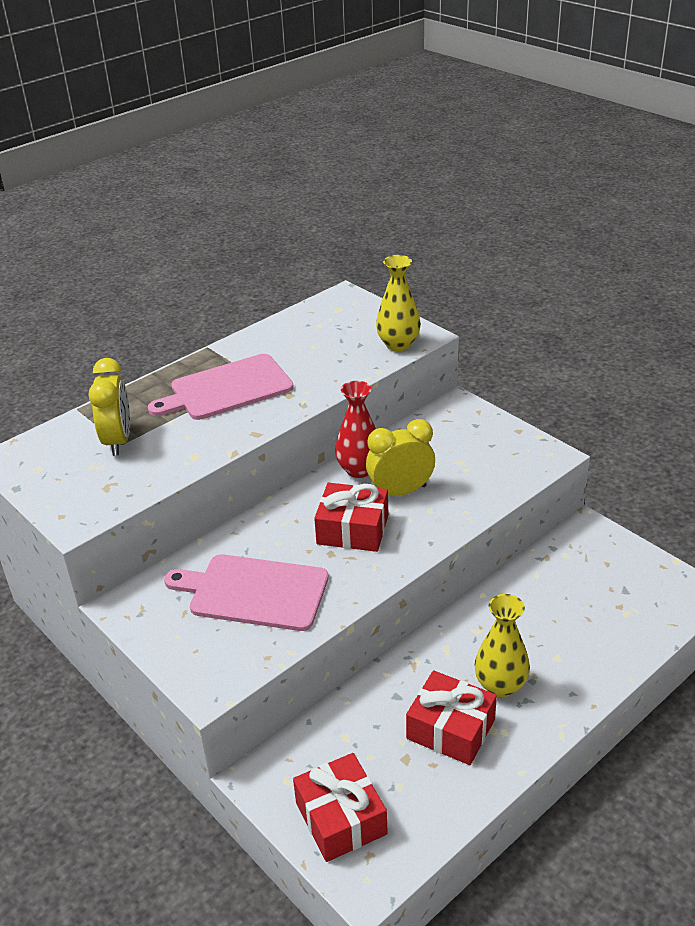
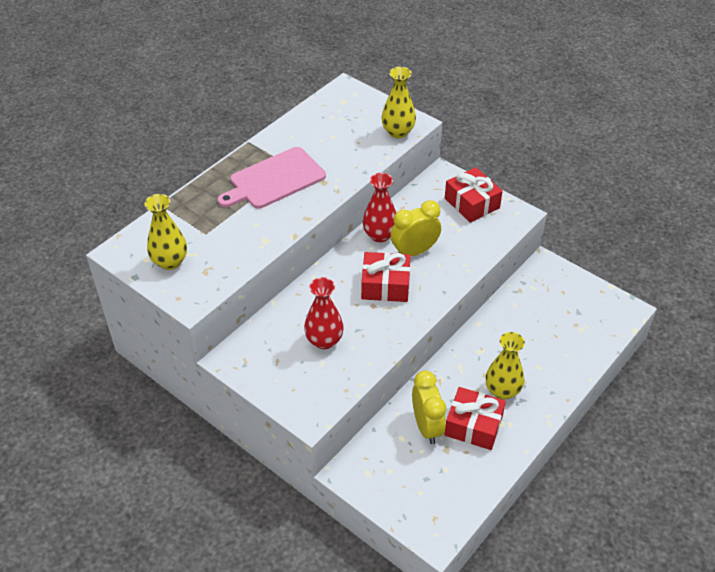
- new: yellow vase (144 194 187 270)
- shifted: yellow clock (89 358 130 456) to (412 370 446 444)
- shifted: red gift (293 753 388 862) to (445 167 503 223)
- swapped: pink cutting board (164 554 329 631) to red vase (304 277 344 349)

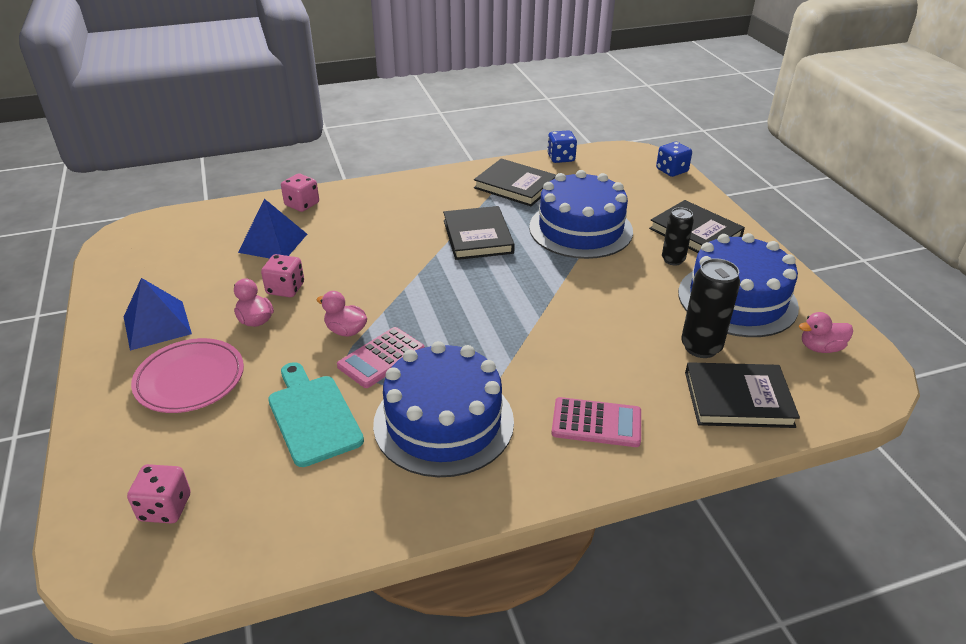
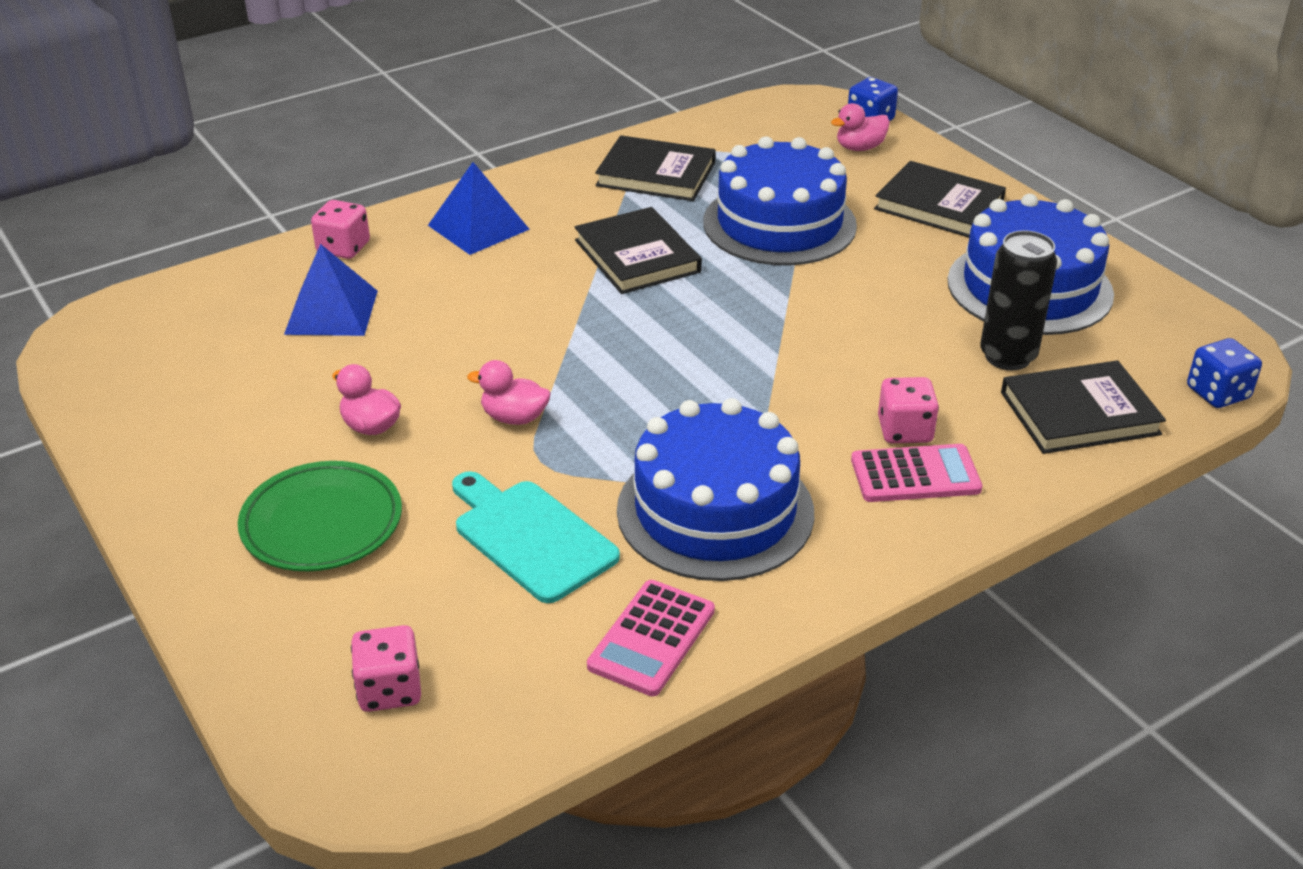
- gone: black can (662 207 694 266)
- shifted: blue pyramid (124 278 192 351) to (428 162 530 255)
- shifted: pink dice (261 254 304 297) to (878 377 939 443)
- shifted: pink calculator (337 327 425 388) to (587 580 715 696)
- shifted: blue dice (547 130 577 163) to (1187 338 1262 408)
- shifted: pink duck (799 312 853 353) to (831 103 890 151)
- repainted: pink plate (131 338 244 413) to green plate (238 461 402 571)

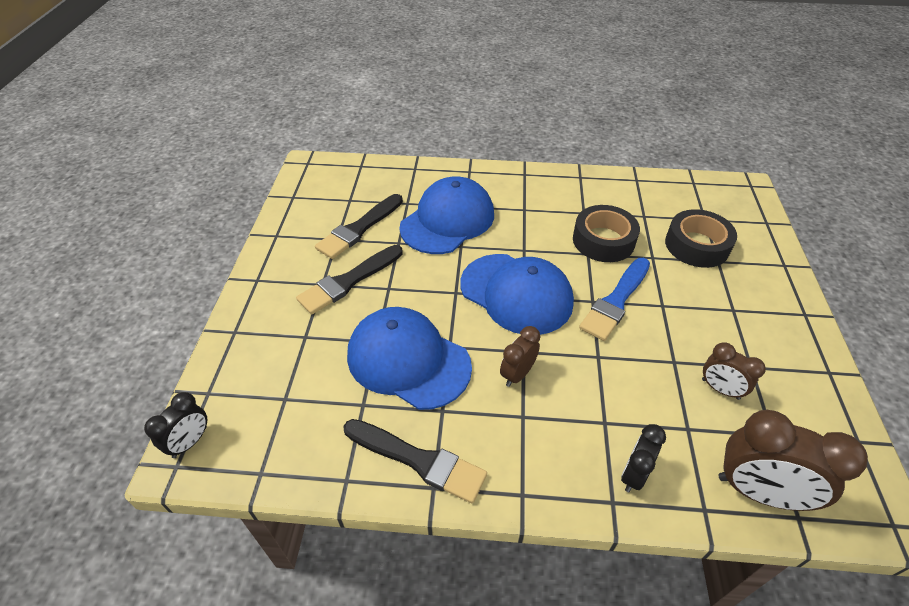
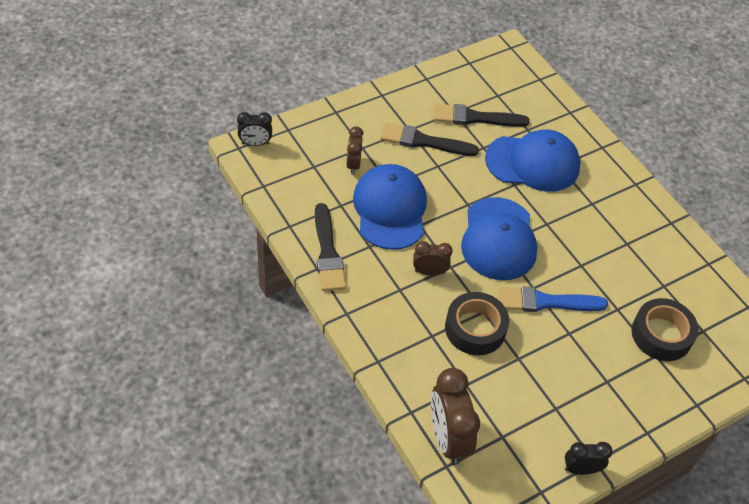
- shifted: black tape (573 205 640 262) to (445 292 509 355)
- shifted: black clock (621 424 666 492) to (565 442 613 475)
- shifted: brown clock (702 342 766 400) to (346 126 364 174)

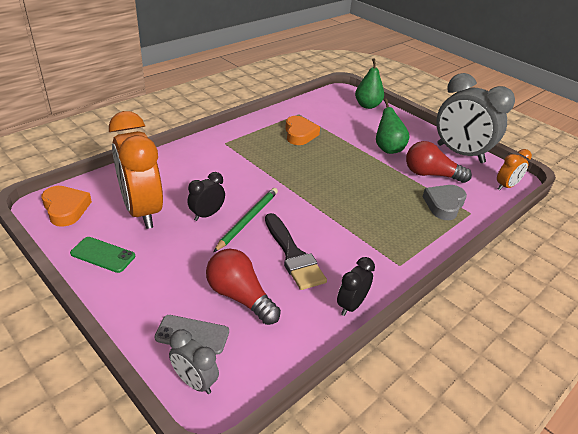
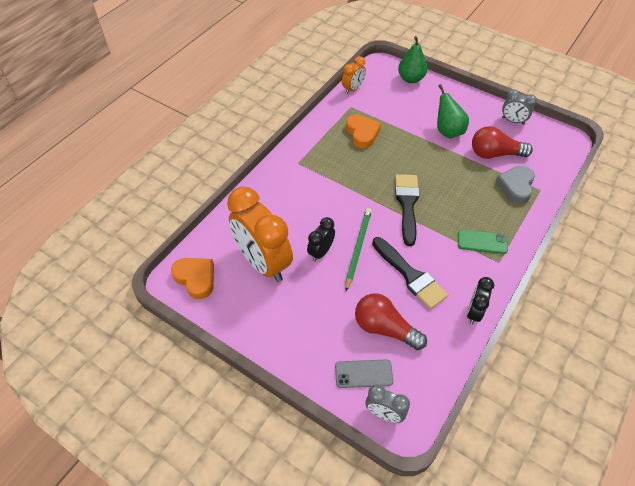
- new: black brush (395 174 420 246)
- shifted: green phone (70 237 135 273) to (458 229 508 254)
- shifted: orange clock (497 149 532 190) to (342 56 366 94)
- scaled: grey clock (436 73 515 163) = (502 89 537 125) x0.48

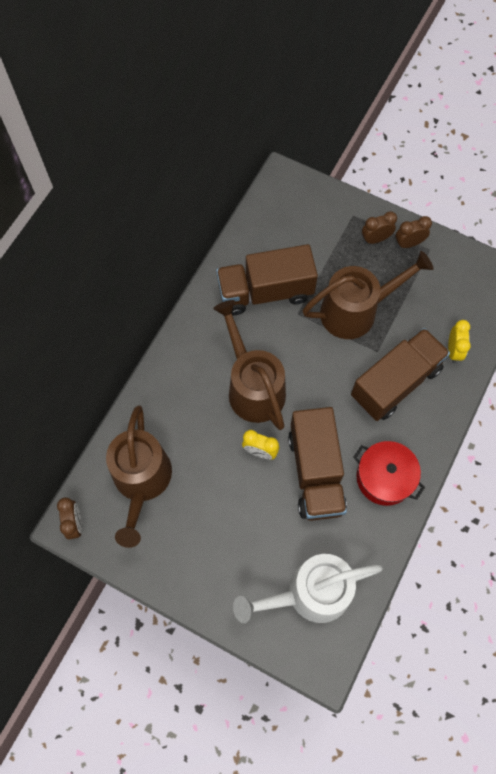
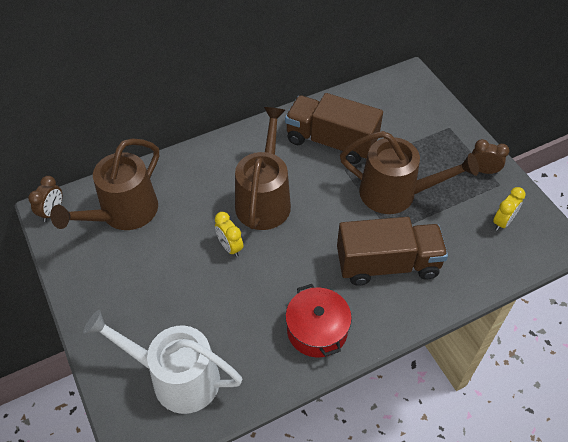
- gone: brown truck (288 407 347 521)
- gone: brown clock (362 211 397 244)
- shifted: yellow clock (448 320 471 363) to (493 187 526 231)

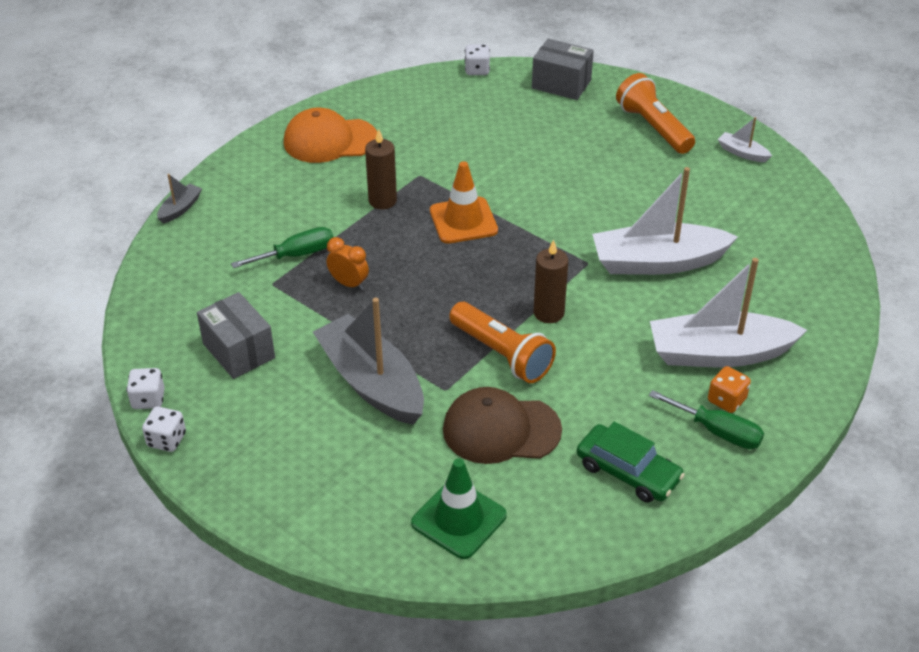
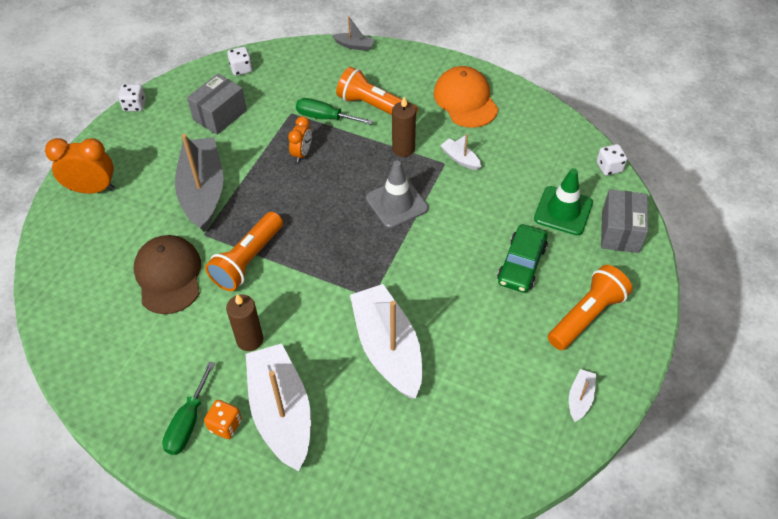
- new: orange clock (45 138 115 194)
- new: orange flashlight (336 67 418 115)
- new: white boat (440 134 481 170)
- shifted: white dice (126 368 165 409) to (227 47 253 76)
- shifted: green traffic cone (411 458 507 559) to (534 168 593 235)
- shifted: brown candle (534 239 568 323) to (226 294 263 351)
- shifted: green car (577 421 685 503) to (497 224 548 293)
- repainted: orange traffic cone (430 161 498 244) to grey traffic cone (366 161 428 228)
- rotated: green screwdriver (231 227 334 268) = (296 98 373 125) 150 degrees clockwise
- rotated: grey boat (313 298 424 425) = (175 134 223 231) 45 degrees counterclockwise

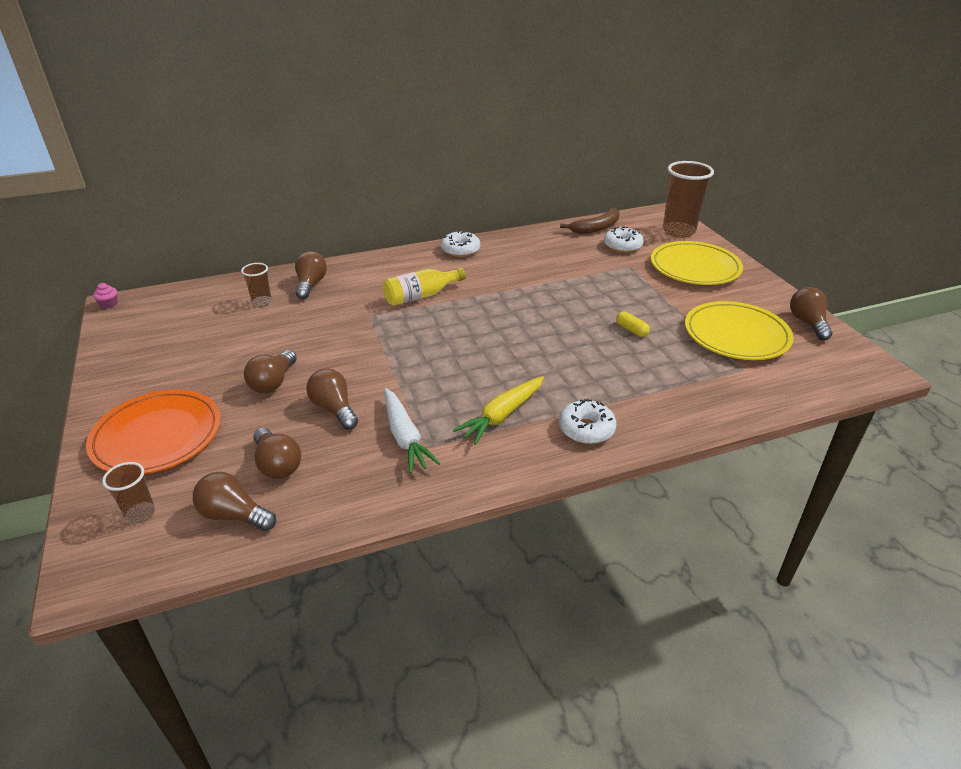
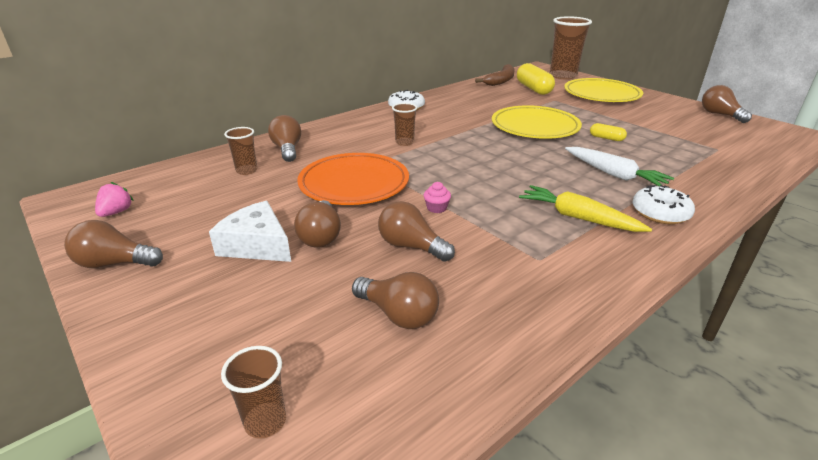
- new: pink strawberry (95 182 134 217)
- new: white cheese (209 201 291 262)
- shifted: orange plate (86 390 221 474) to (297 153 409 205)
- shifted: pink cupcake (93 283 118 308) to (424 182 451 213)
- shifted: brown light bulb (193 472 276 531) to (64 220 163 268)
- shifted: white carrot (384 388 440 473) to (565 147 674 186)
- shifted: yellow plate (685 301 794 360) to (492 105 582 139)
- swapped: yellow bottle (383 268 466 306) to brown cup (392 103 417 146)
- swapped: white donut (604 226 644 253) to yellow capsule (517 63 555 95)
- rotated: yellow carrot (453 376 544 445) = (519 185 652 232) 105 degrees clockwise

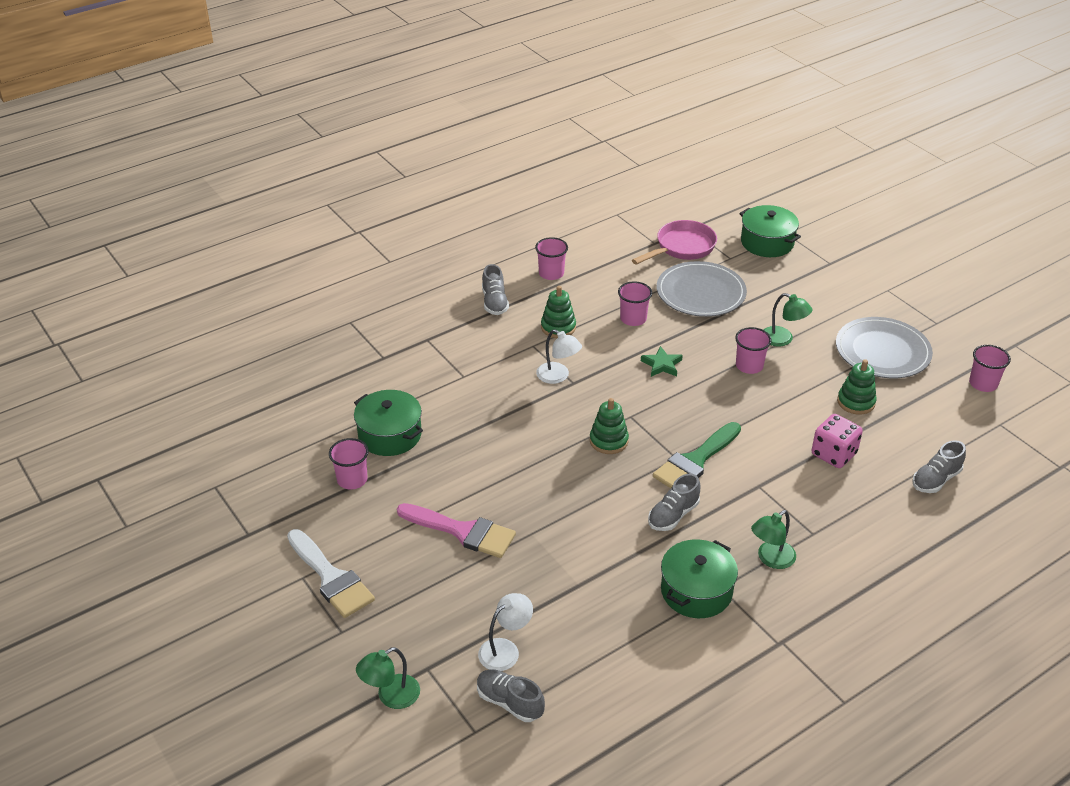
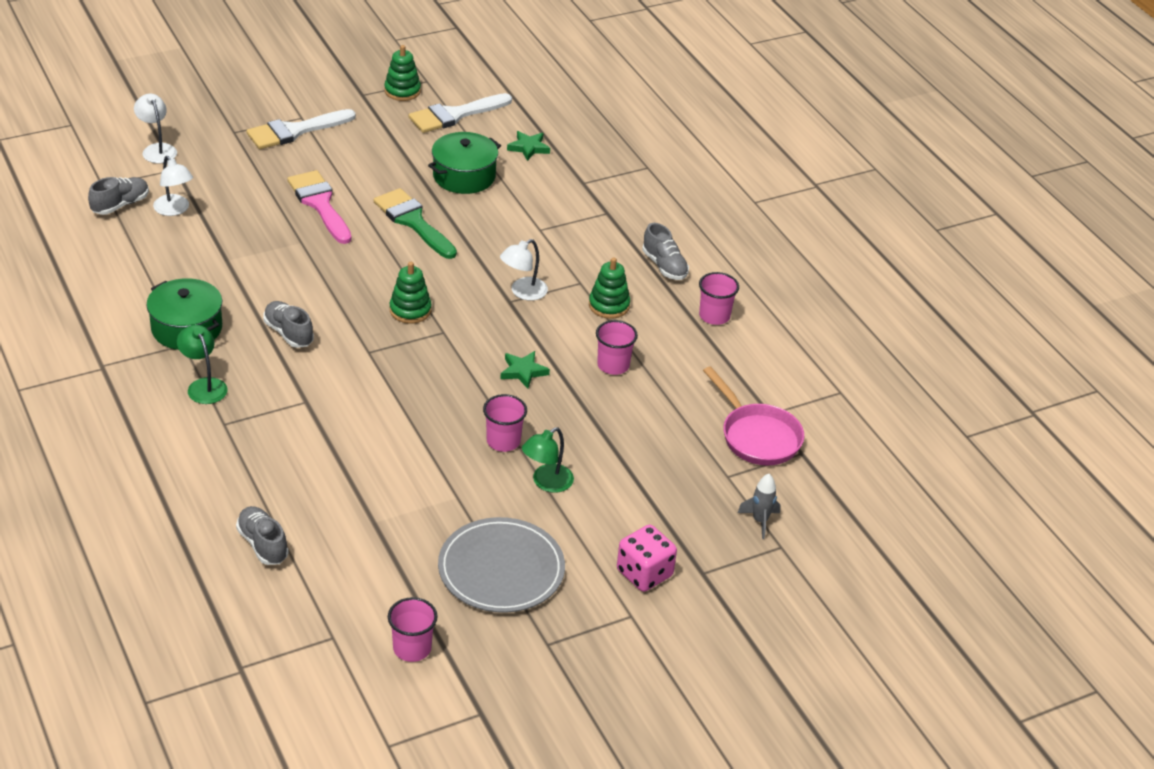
- gone: pink cup (329 438 369 490)
- gone: grey plate (657 261 747 317)
- new: white brush (409 93 512 133)
- new: green star (507 131 550 161)
- shifted: green brush (653 422 741 488) to (373 188 457 259)
- shifted: pink dice (812 414 863 468) to (617 525 677 592)
- shifted: green stacking toy (837 359 877 415) to (384 45 421 101)
- swapped: green pot (739 205 801 257) to grey rocket (738 474 780 539)
- repainted: green lamp (356 647 420 709) to white lamp (134 94 177 163)
- rotated: pink brush (397 503 516 558) = (287 170 352 244) 120 degrees clockwise
- rotated: grey shoe (482 264 509 315) = (642 223 689 280) 120 degrees counterclockwise

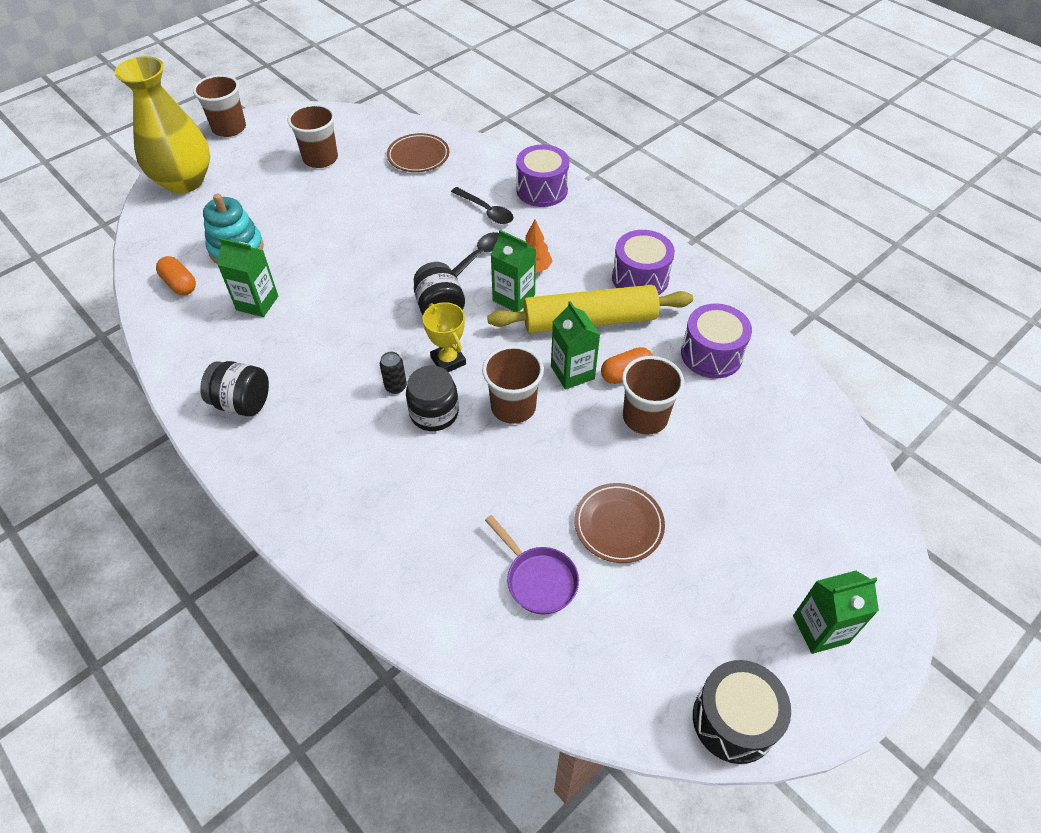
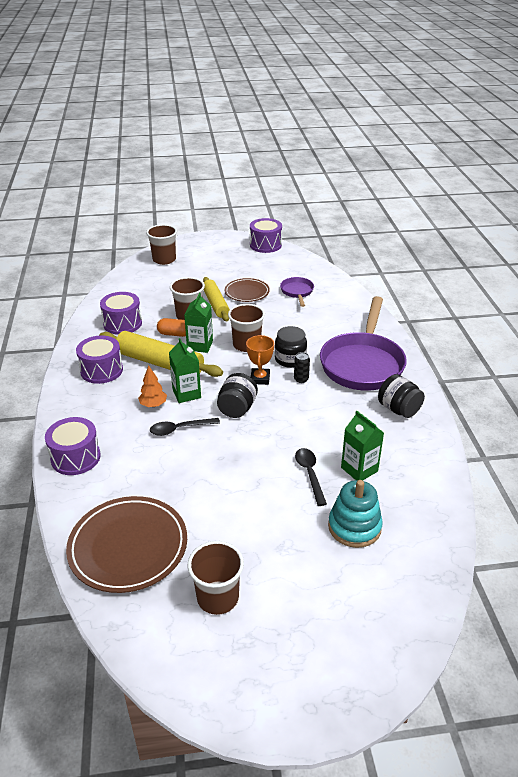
- gone: yellow vase (115 56 210 193)
- gone: orange capsule (156 256 196 295)
- gone: green carton (793 571 879 654)
- new: yellow rolling pin (203 277 230 322)
- new: purple pan (320 296 407 391)
- shifted: brown cup (193 75 246 137) to (146 224 177 265)
- shifted: black spoon (451 187 514 224) to (295 448 327 506)
- repainted: yellow trophy (423 302 466 372) to orange trophy (246 335 274 385)
- repainted: black drum (693 660 791 764) to purple drum (250 218 282 253)
- scaled: brown plate (387 133 449 172) = (66 496 187 593) x1.69

